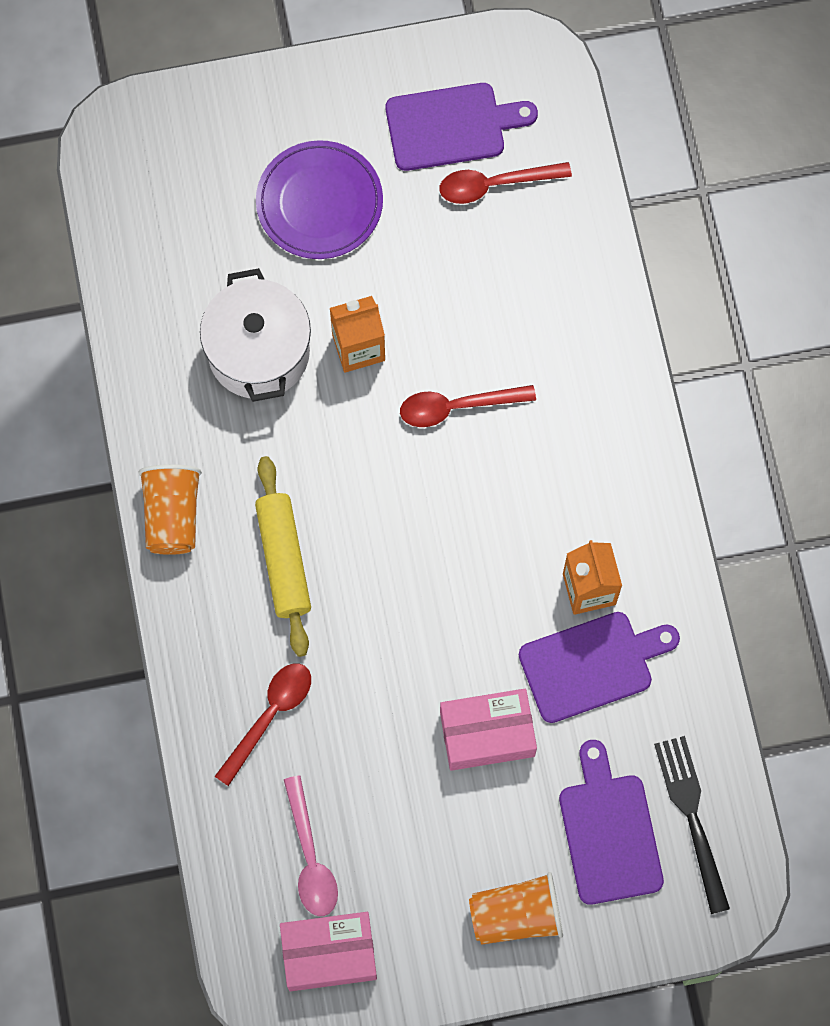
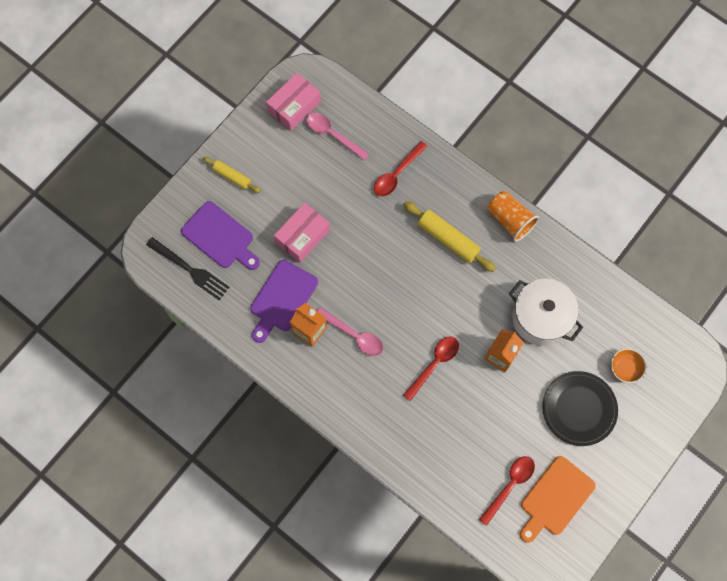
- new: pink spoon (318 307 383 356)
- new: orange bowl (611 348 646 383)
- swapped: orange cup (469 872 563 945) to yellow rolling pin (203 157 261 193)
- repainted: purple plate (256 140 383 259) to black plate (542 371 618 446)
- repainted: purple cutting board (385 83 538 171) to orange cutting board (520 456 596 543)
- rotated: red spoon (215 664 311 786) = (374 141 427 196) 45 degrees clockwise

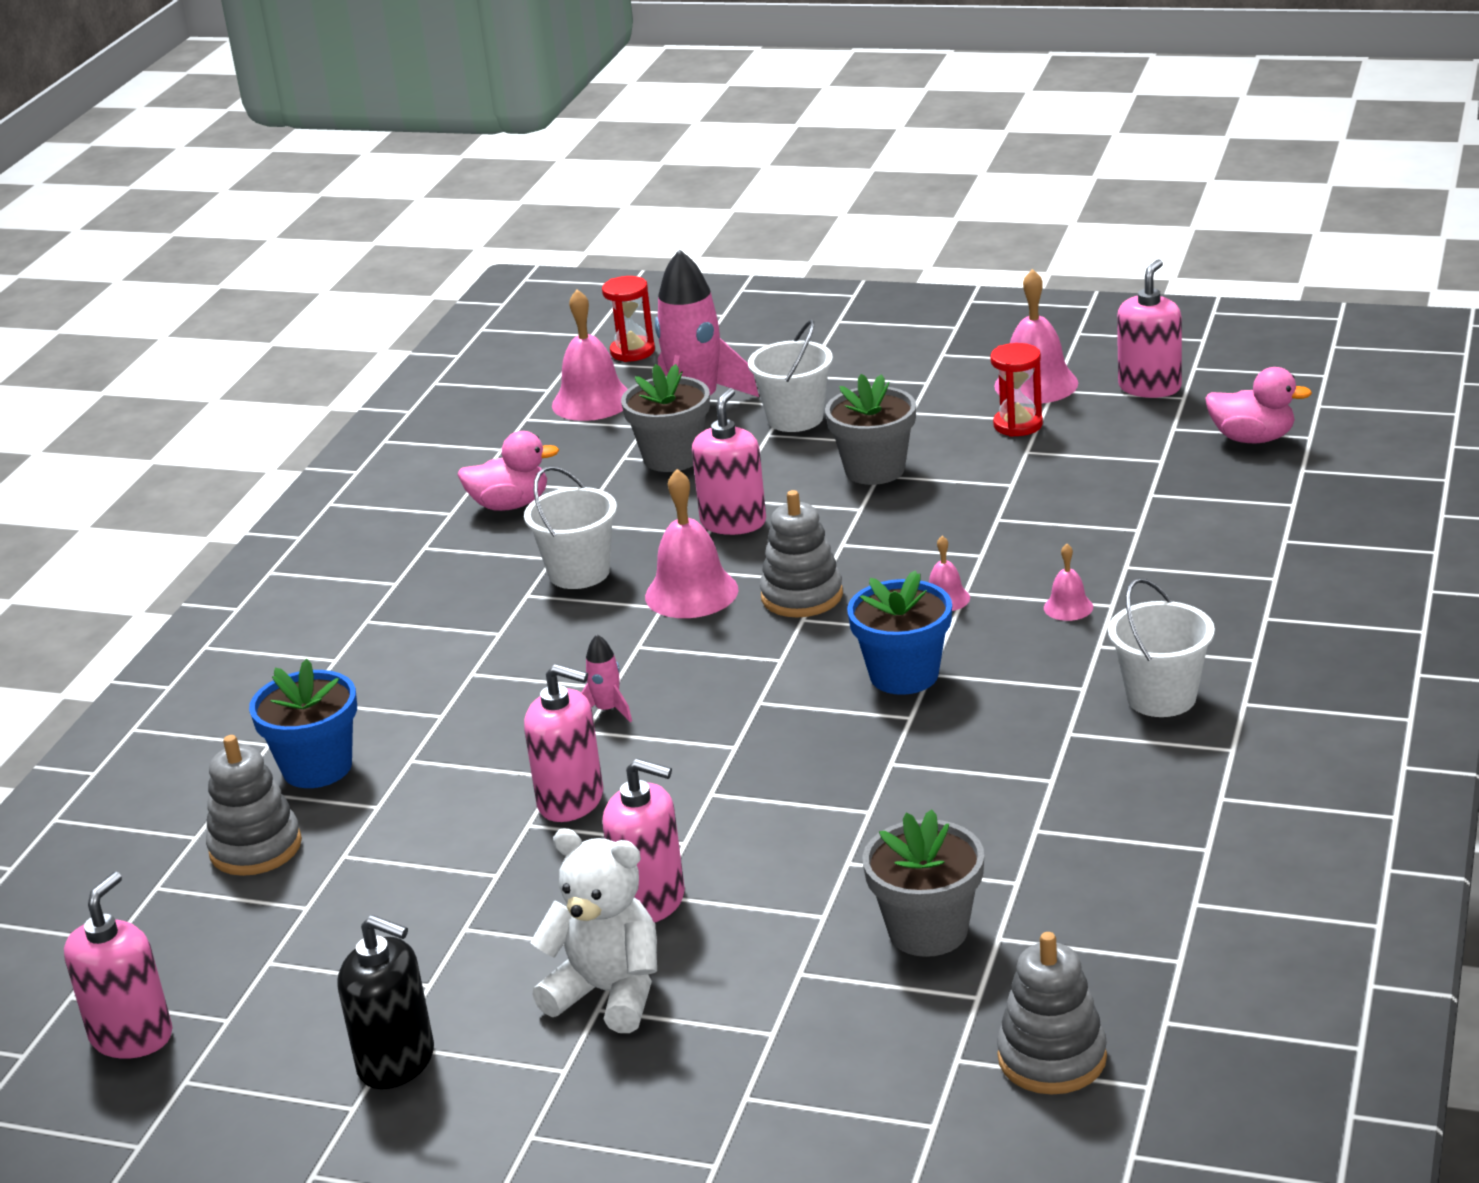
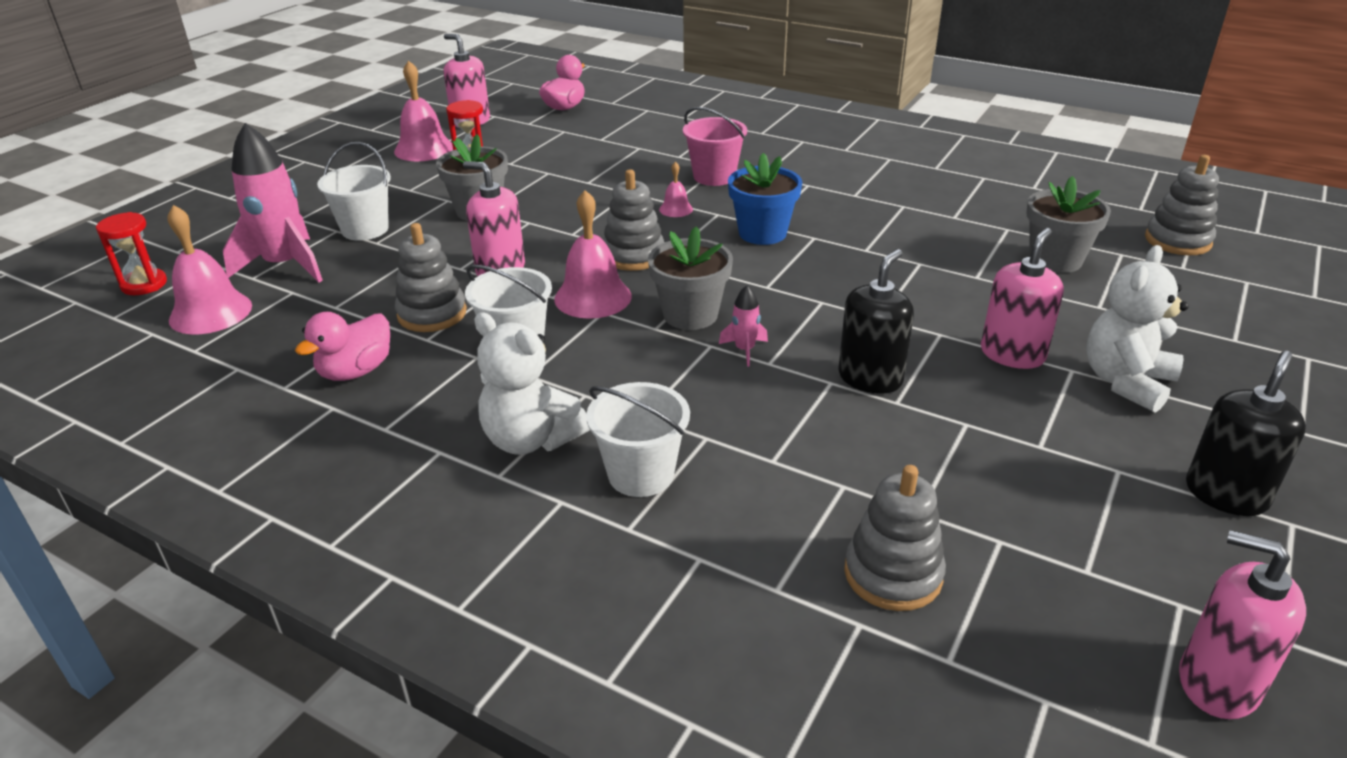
- gone: blue flower pot (249 659 357 788)
- new: grey stacking toy (395 223 467 332)
- new: white teddy bear (474 312 590 455)
- shifted: grey flower pot (621 364 710 472) to (648 226 733 330)
- shifted: white bucket (1108 578 1215 717) to (586 382 690 497)
- swapped: pink bell (1044 543 1093 621) to pink bucket (683 107 747 186)
- repainted: pink soap dispenser (524 664 603 822) to black soap dispenser (838 249 914 394)
- rotated: pink duck (457 431 559 511) = (295 312 390 381) 150 degrees counterclockwise

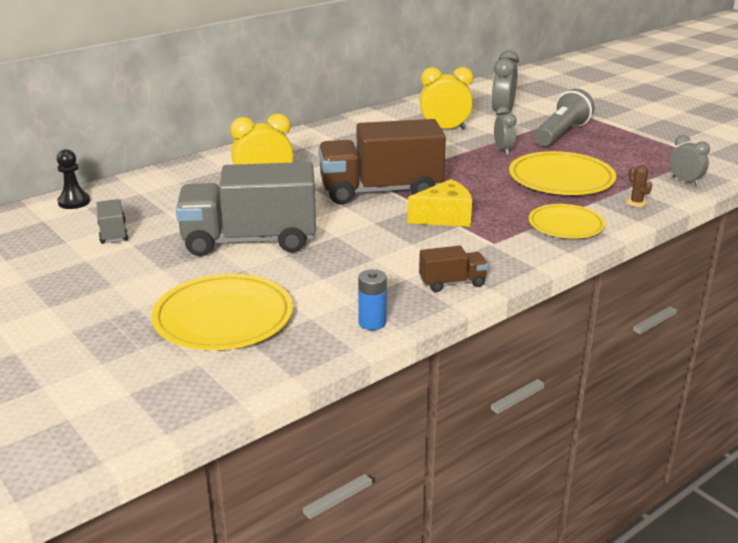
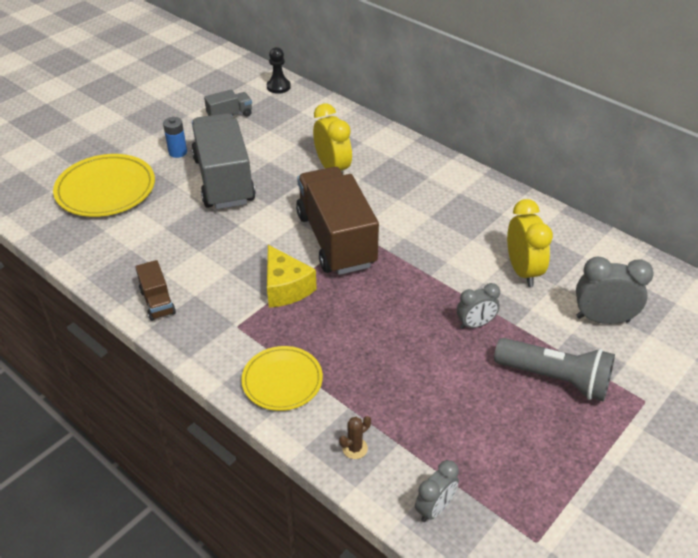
- gone: yellow plate (509 151 616 195)
- shifted: blue battery (358 269 387 330) to (163 117 187 158)

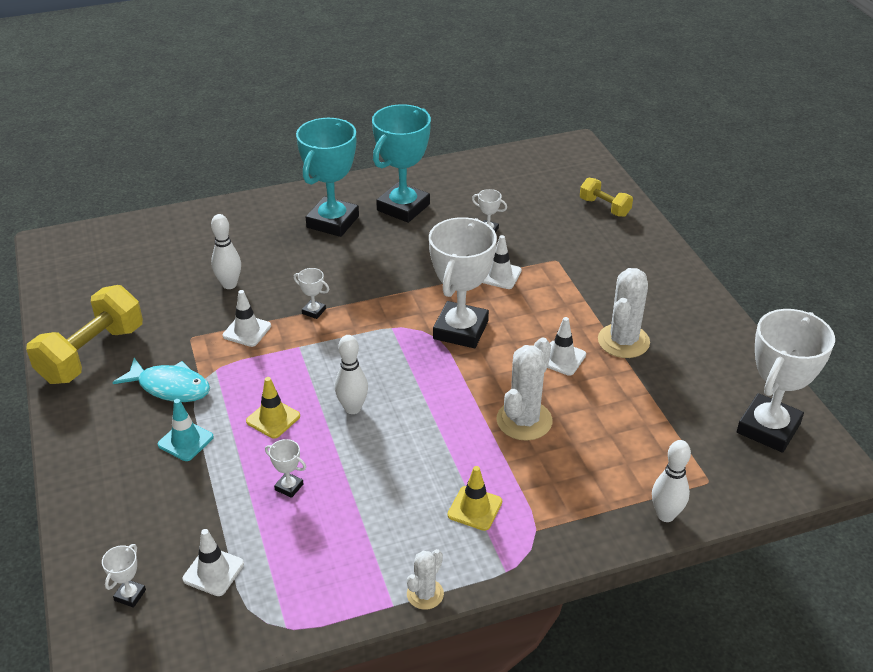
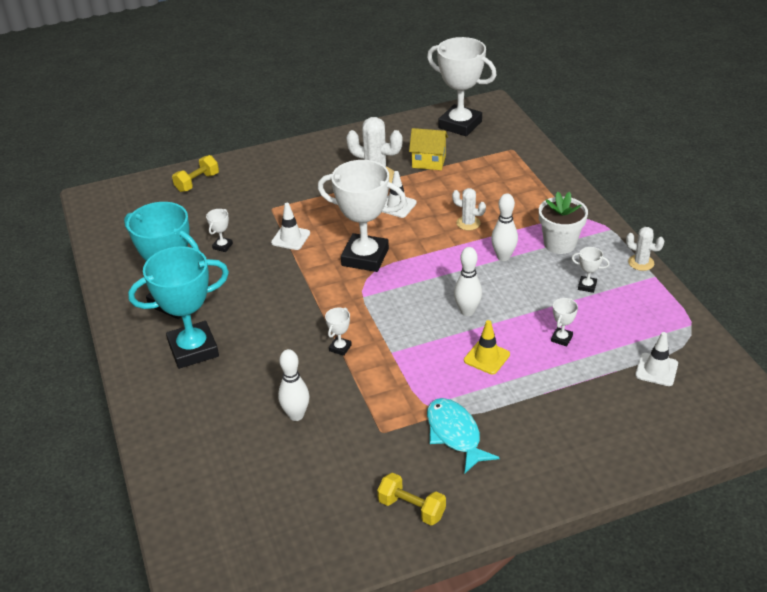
- gone: turquoise traffic cone (158 399 214 461)
- gone: white traffic cone (223 290 271 347)
- new: yellow house (409 128 448 170)
- shifted: white trophy (102 544 146 608) to (572 247 610 293)
- shifted: white bowling pin (652 440 691 522) to (491 193 518 261)
- swapped: yellow traffic cone (448 466 502 531) to white flower pot (539 192 588 254)
- rotated: turquoise fish (112 358 210 402) = (427 398 500 473) 45 degrees counterclockwise
- rotated: turquoise trophy (296 118 359 237) = (128 246 229 369) 45 degrees counterclockwise
- scaled: yellow dumbbell (26 285 143 384) = (377 473 446 525) x0.54
- scaled: white cactus (496 337 553 441) = (452 188 486 230) x0.57

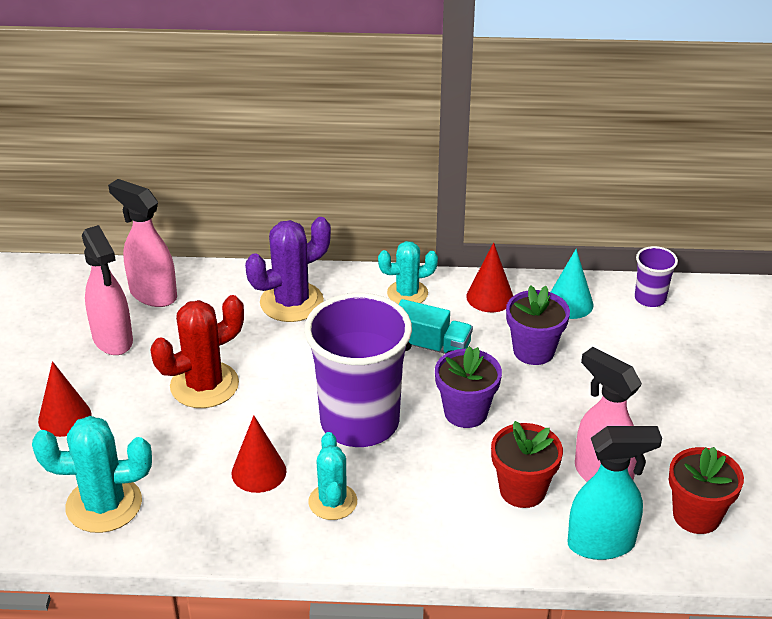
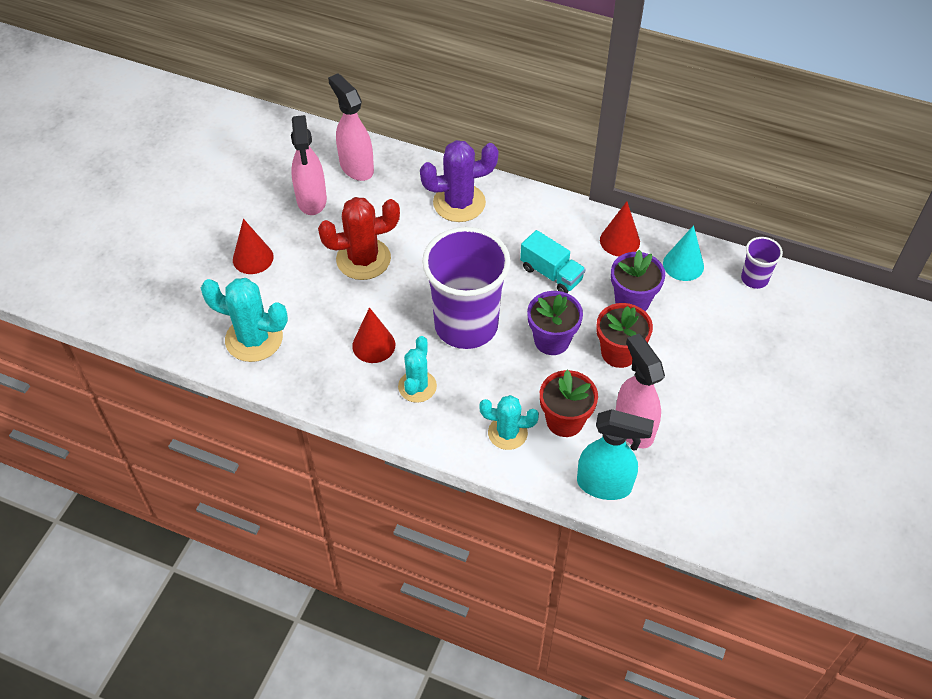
- shifted: turquoise cactus (378 241 438 304) to (479 395 539 450)
- shifted: red flower pot (669 447 744 534) to (596 303 653 368)

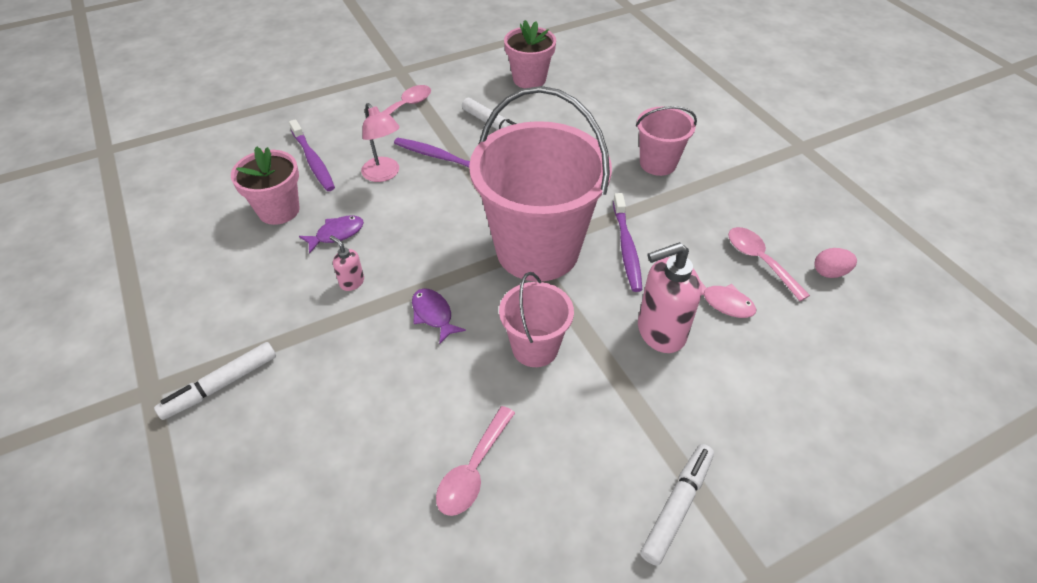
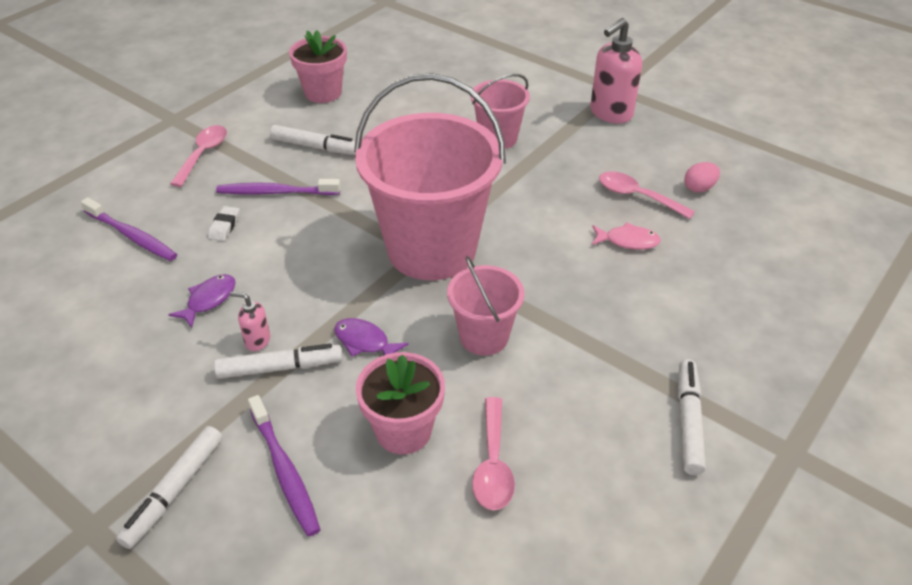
- new: white marker (214 343 342 379)
- shifted: pink flower pot (231 146 300 225) to (356 352 445 454)
- shifted: purple toothbrush (613 193 642 292) to (248 395 321 537)
- shifted: pink soap dispenser (638 242 702 353) to (590 18 642 124)
- swapped: pink lamp (361 103 400 182) to white eraser (208 206 240 241)

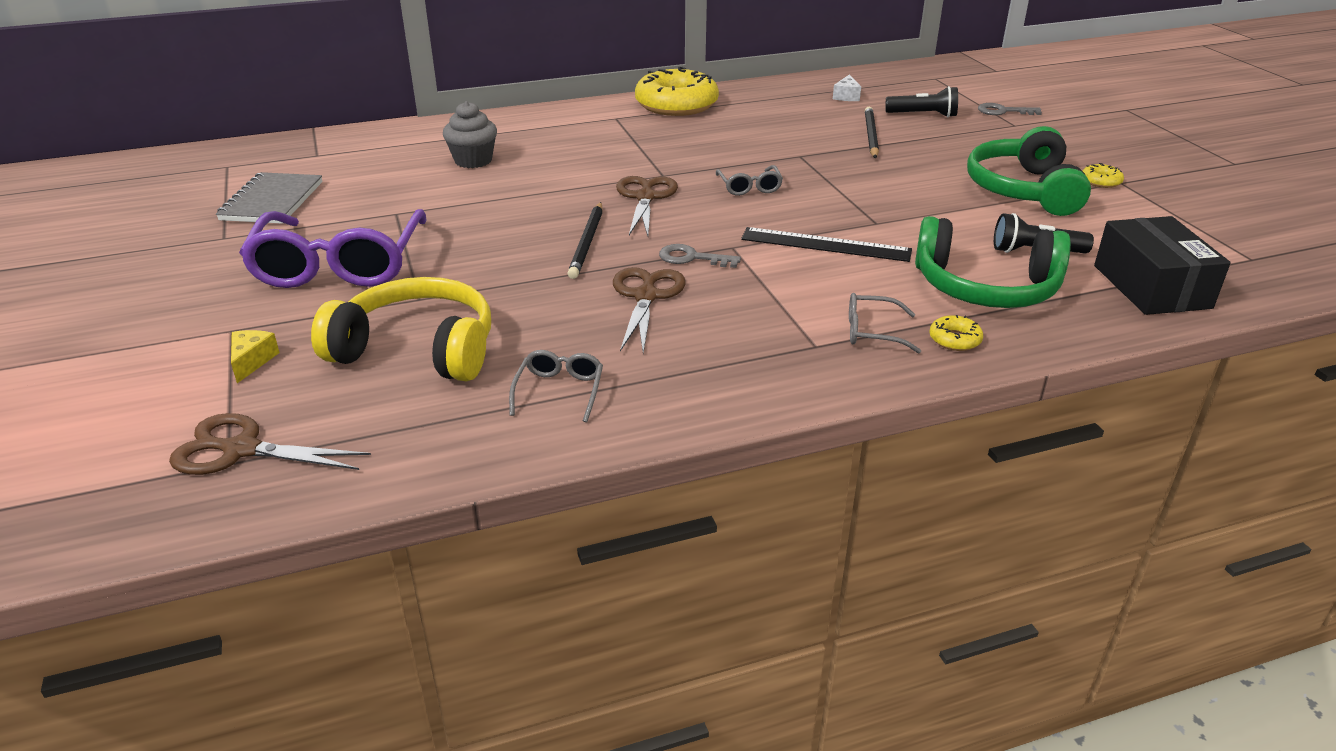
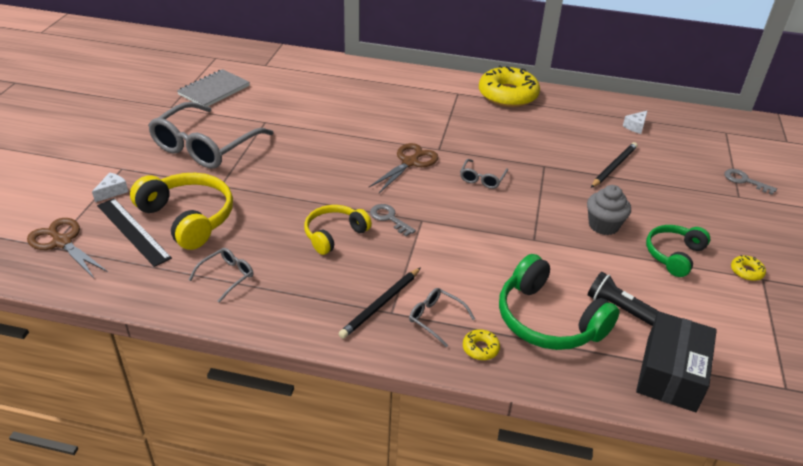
- gone: black flashlight (886 86 958 117)
- shifted: grey cupcake (443 101 497 168) to (587 185 631 235)
- shifted: black pencil (567 202 603 279) to (339 267 421 339)
- shifted: black ruler (741 227 912 262) to (97 198 172 267)
- swapped: brown scissors (613 267 685 353) to yellow headphones (304 205 372 255)
- repainted: yellow cheese (231 330 280 383) to white cheese (92 172 128 202)
- repainted: purple glasses (239 209 427 288) to grey glasses (148 102 273 169)
- scaled: green headphones (967 126 1091 216) = (646 225 711 277) x0.64

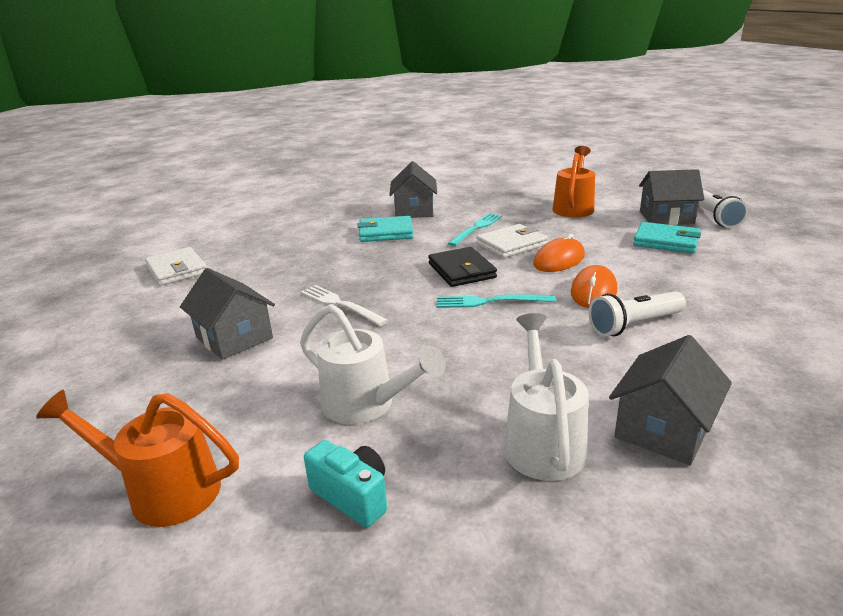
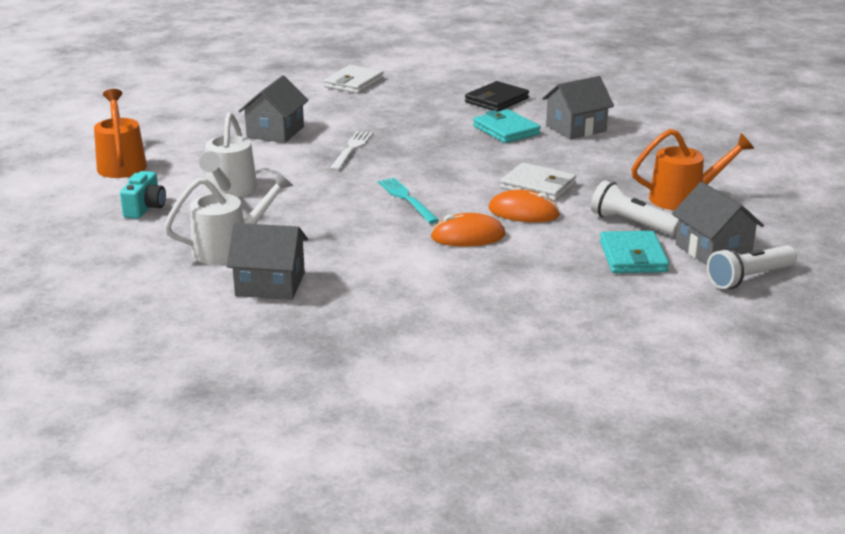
- gone: turquoise fork (448 213 502 246)
- shifted: black wallet (428 247 497 287) to (465 81 529 112)
- shifted: white flashlight (588 291 686 337) to (591 180 678 236)

